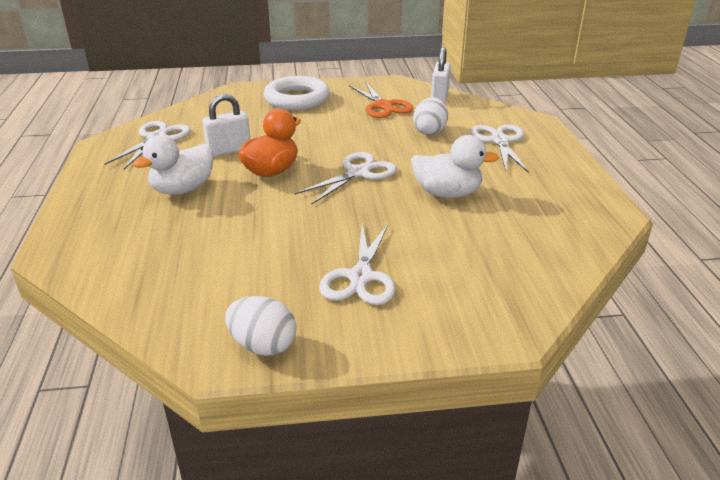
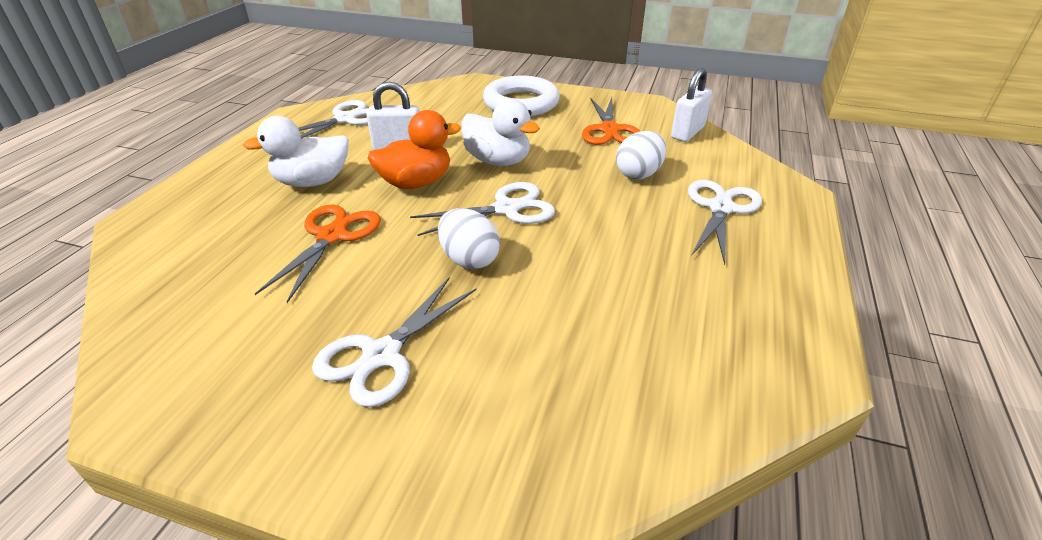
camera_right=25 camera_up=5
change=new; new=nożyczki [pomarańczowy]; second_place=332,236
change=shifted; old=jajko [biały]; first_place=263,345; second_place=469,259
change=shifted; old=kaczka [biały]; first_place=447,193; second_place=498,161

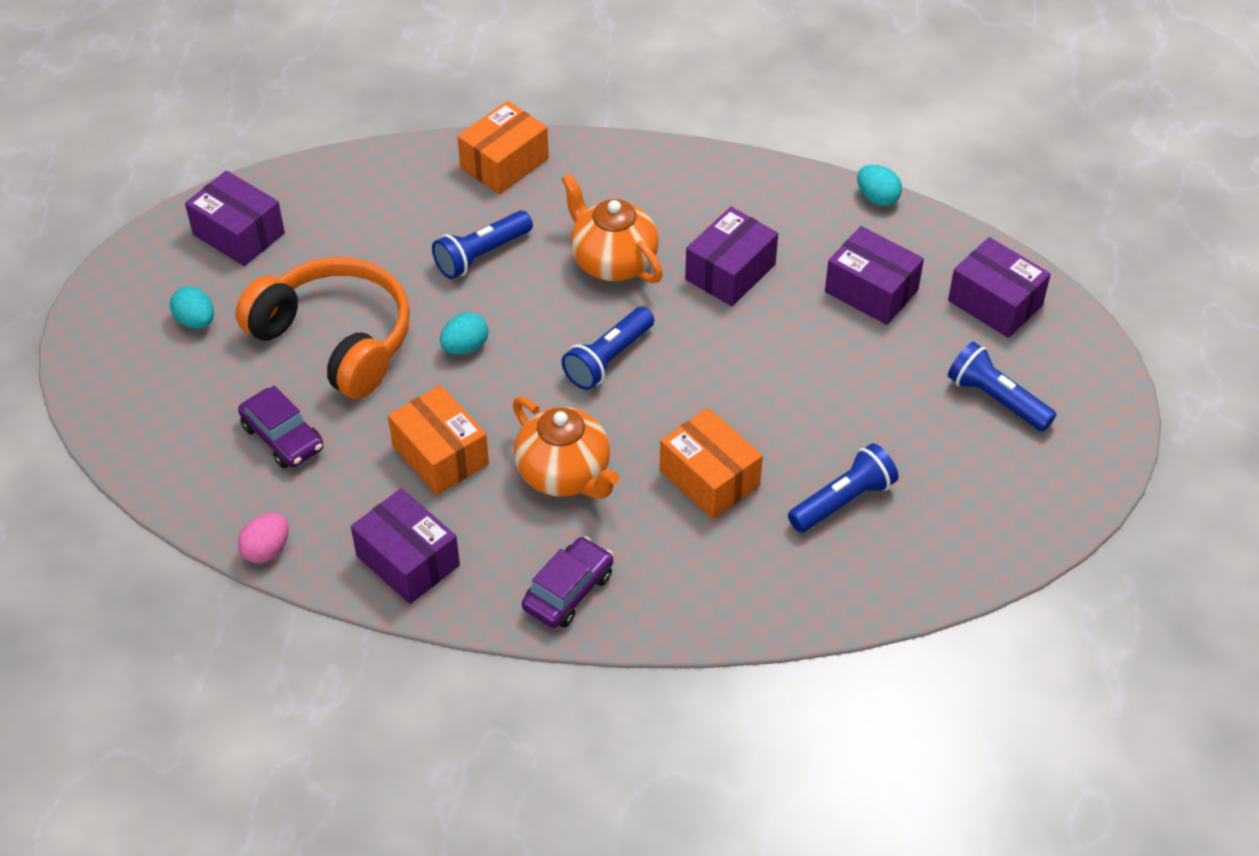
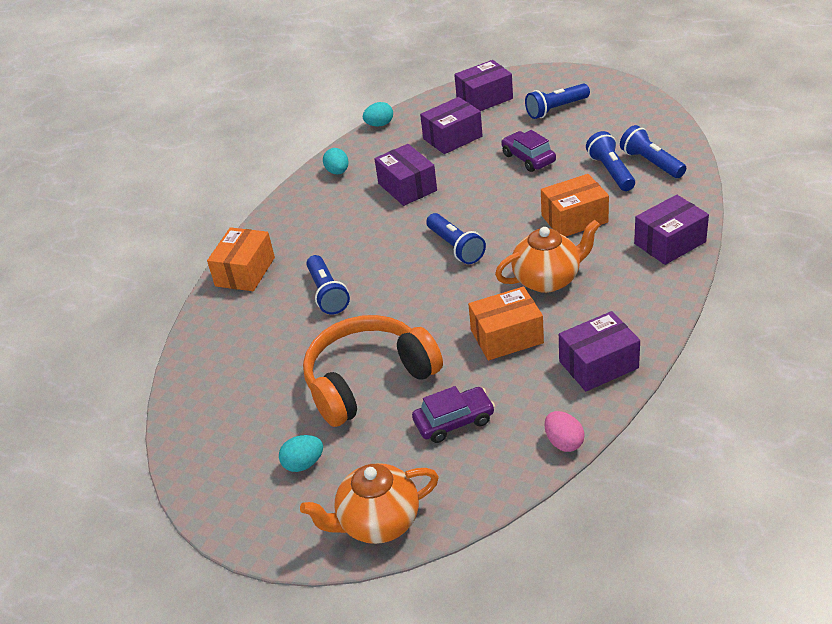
camera_right=-65 camera_up=-10
change=new; new=latarka [niebieski]; second_place=651,163
change=shifted; old=pudełko [fioletowy]; first_place=238,234; second_place=670,243
change=shifted; old=jajko [turkusowy]; first_place=465,347; second_place=338,172
change=shifted; old=samochód [fioletowy]; first_place=568,591; second_place=528,158
change=shifted; old=imbryk [pomarańczowy]; first_place=612,261; second_place=378,522
change=rotated; old=pudełko [pomarańczowy]; first_place=504,163; second_place=245,272; degrees=45

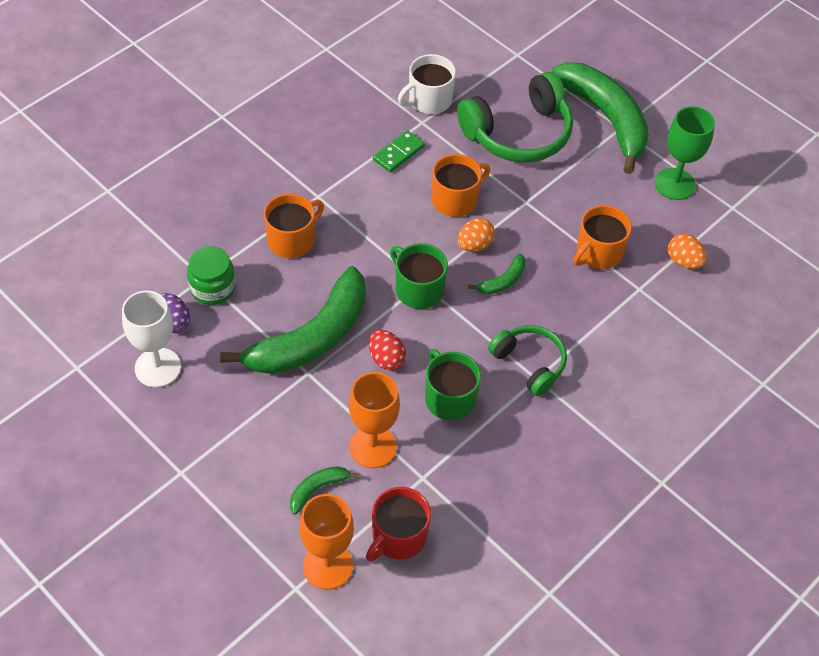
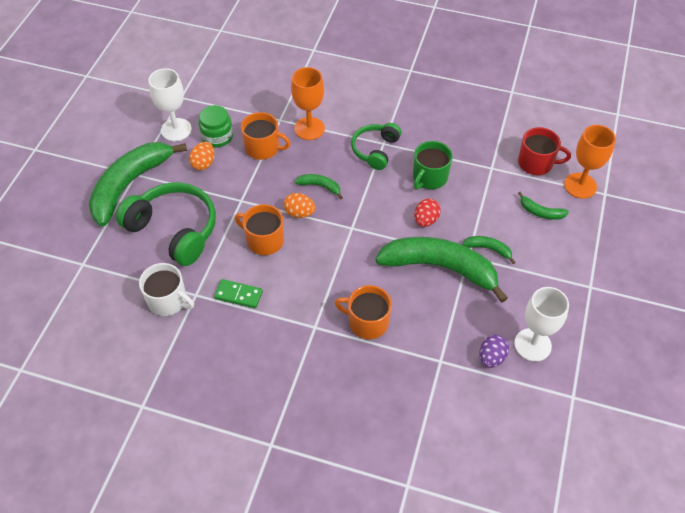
camera_right=-115 camera_up=0
change=gone; old=kubek [zielony]; first_place=418,289
change=new; new=banan [zielony]; second_place=488,249
change=shifted; old=słoik [zielony]; first_place=212,288; second_place=217,137
change=shifted; old=kielich [pomarańczowy]; first_place=373,447; second_place=309,128
change=shifted; old=jajko [pomarańczowy]; first_place=683,261; second_place=203,163
change=repainted; old=kielich [zielony]; new=kielich [biały]; first_place=675,184; second_place=176,130

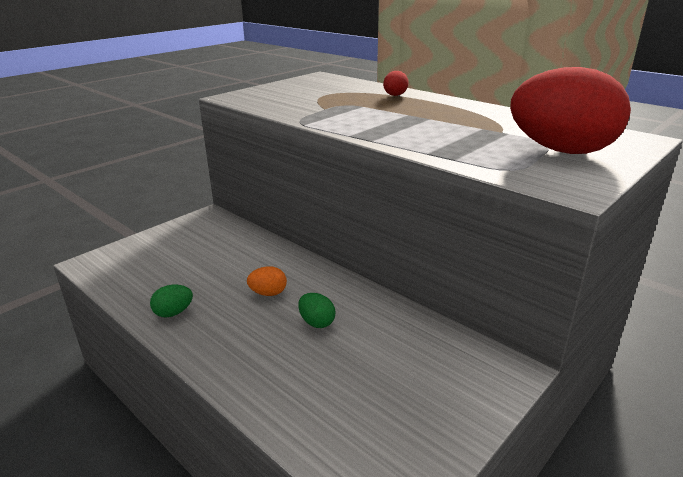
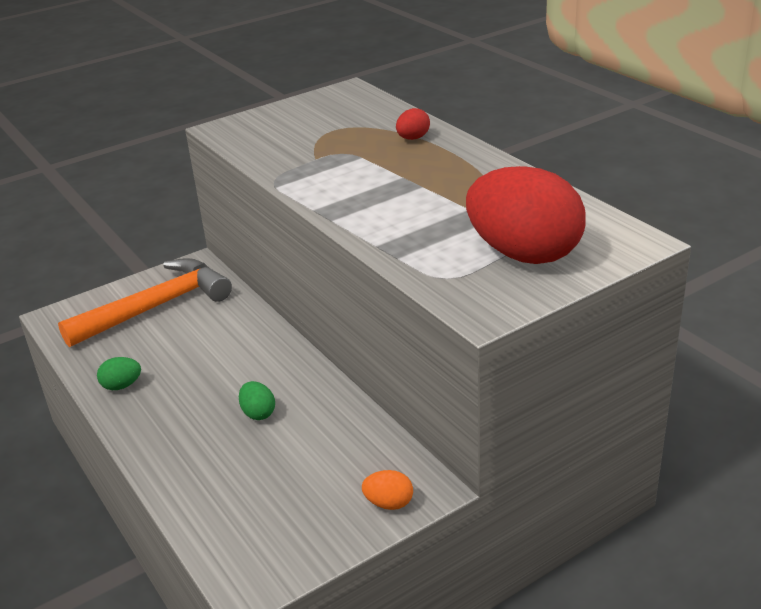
camera_right=15 camera_up=5
change=new; new=młotek [pomarańczowy]; second_place=156,307
change=shifted; old=jajko [pomarańczowy]; first_place=268,293; second_place=389,503

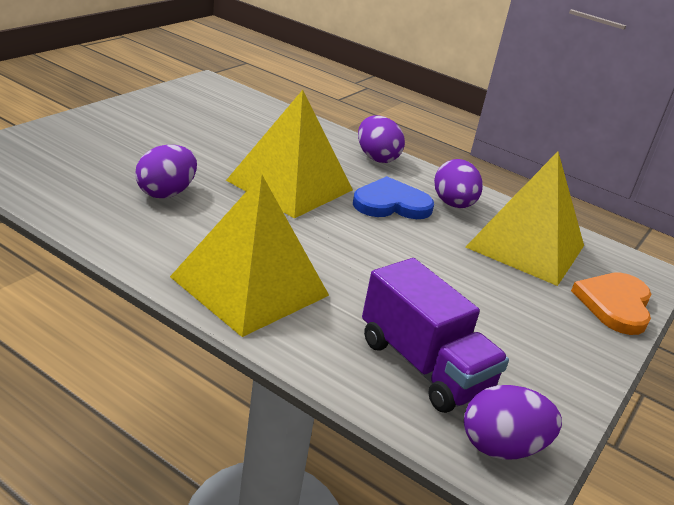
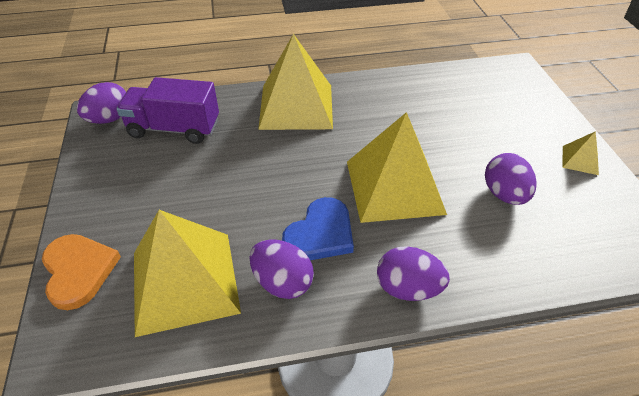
camera_right=140 camera_up=15
change=new; new=piramida [żółty]; second_place=580,160
change=shifted; old=jajko [fioletowy]; first_place=166,193; second_place=504,194

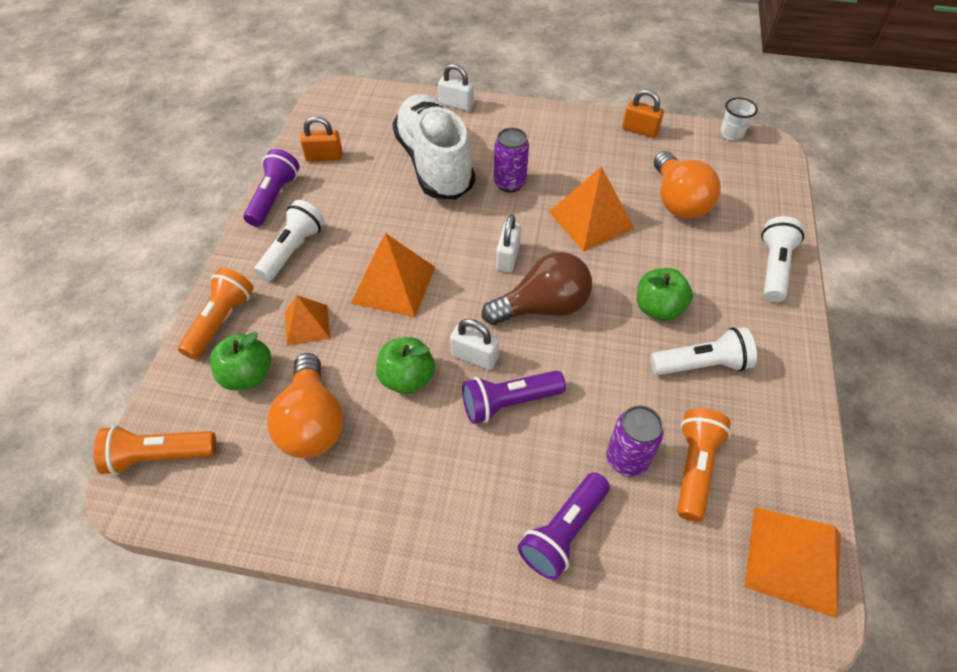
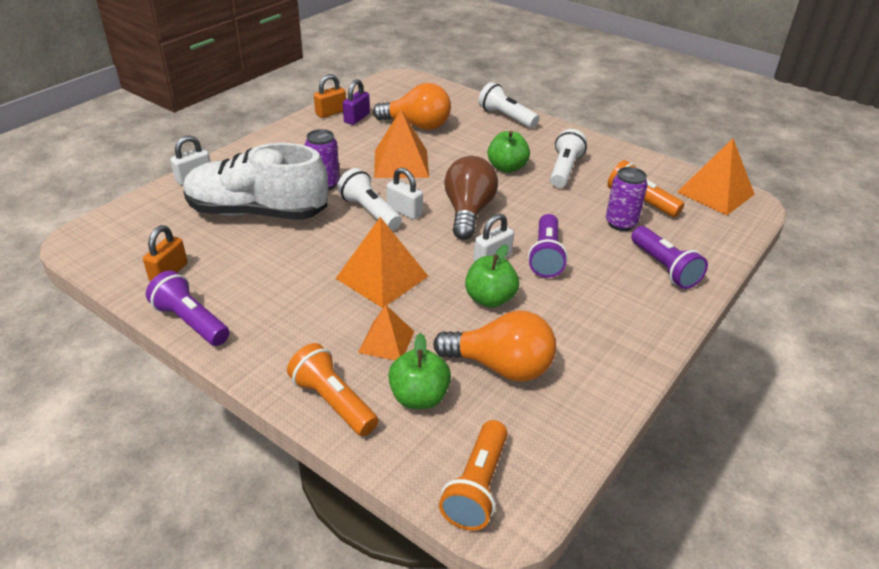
camera_right=-65 camera_up=-15
change=gone; old=szklanka [biały]; first_place=731,134
change=new; new=kłódka [fioletowy]; second_place=357,118
change=shifted; old=latarka [biały]; first_place=293,250; second_place=370,212

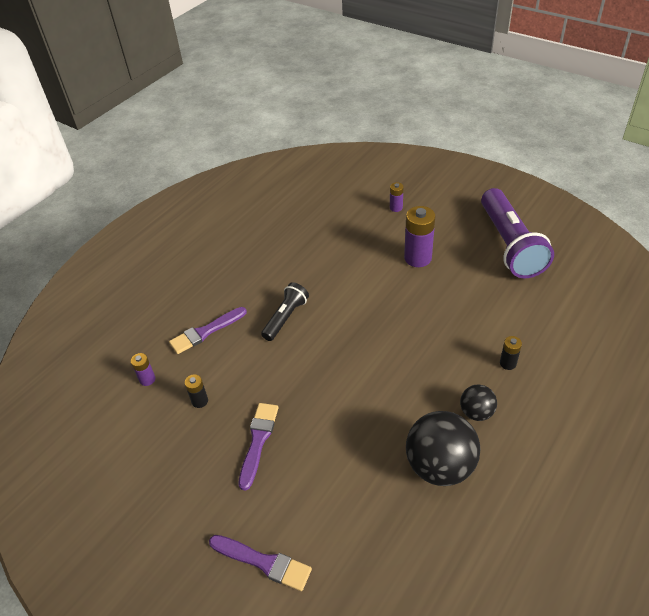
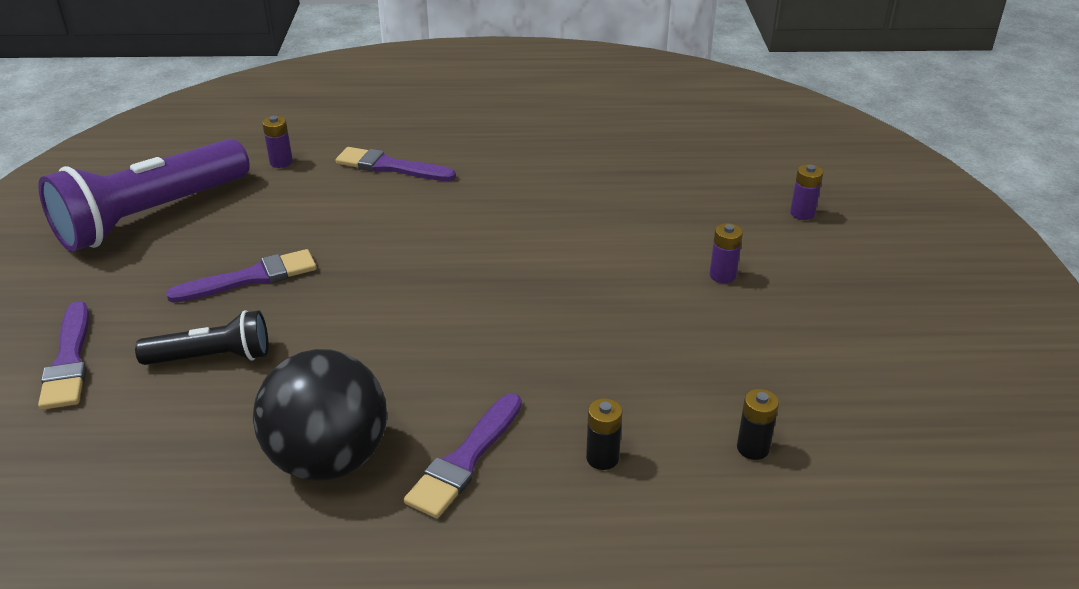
camera_right=50 camera_up=-10
change=shifted; old=bateria [czarny]; first_place=200,401; second_place=753,448
change=shifted; old=latarka [czarny]; first_place=286,317; second_place=212,358
change=shifted; old=latarka [fioletowy]; first_place=509,245; second_place=150,216
change=swapped; old=piłka [czarny]; new=pędzel [fioletowy]; first_place=476,412; second_place=465,460
change=scaled; old=bateria [fioletowy]; first_place=418,258; second_place=722,275; factor=0.52

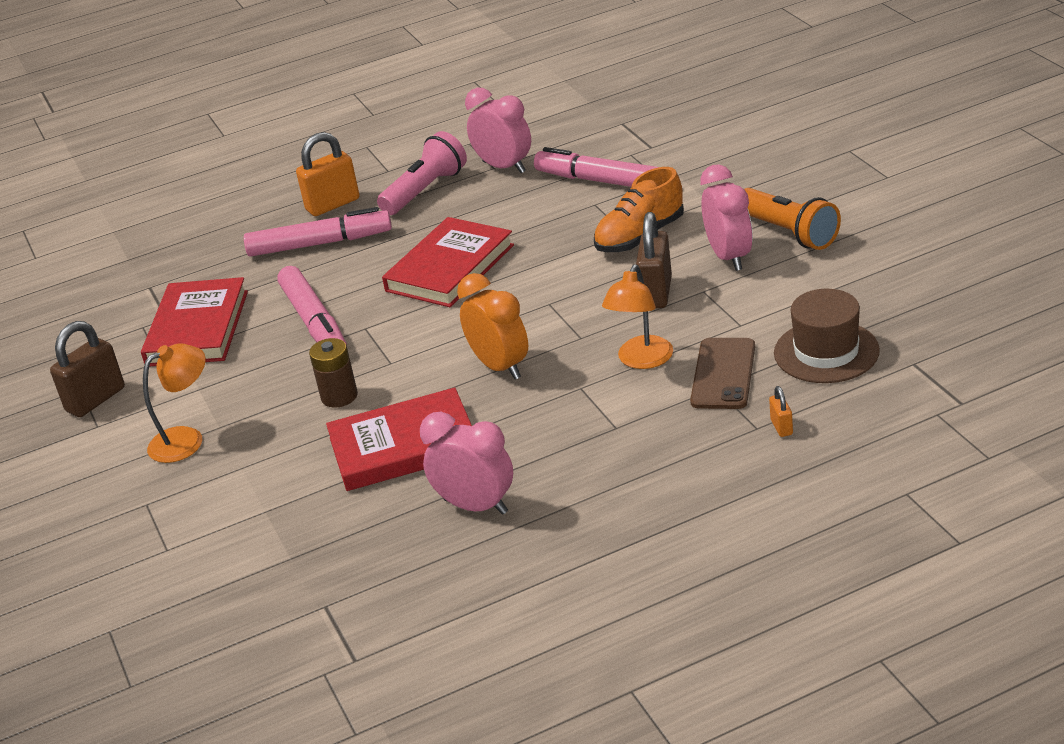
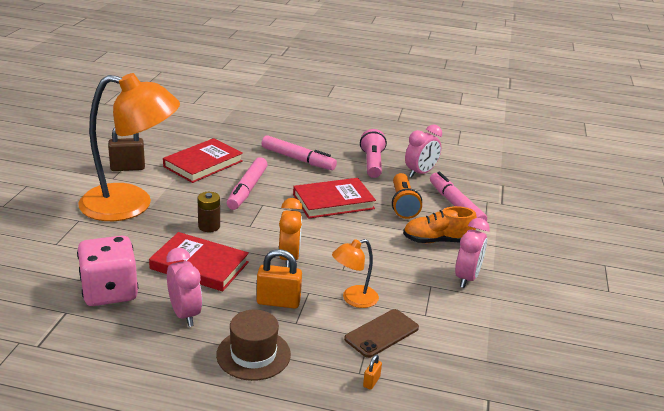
camera_right=30 camera_up=-5
change=gone; old=kłódka [brązowy]; first_place=656,293
change=new; new=kostka do gry [różowy]; second_place=110,292
change=shifted; old=kłódka [pomarańczowy]; first_place=332,204; second_place=278,302
change=shifted; old=latarka [pomarańczowy]; first_place=789,233; second_place=403,204
change=shifted; old=kapelusz [brązowy]; first_place=826,352; second_place=253,354
change=rotated; old=latarka [różowy]; first_place=426,190; second_place=372,163; degrees=-75
change=rotated; old=budzik [różowy]; first_place=504,167; second_place=420,173; degrees=60
change=scaled; old=lampka [pomarańczowy]; first_place=187,440; second_place=131,205; factor=2.25

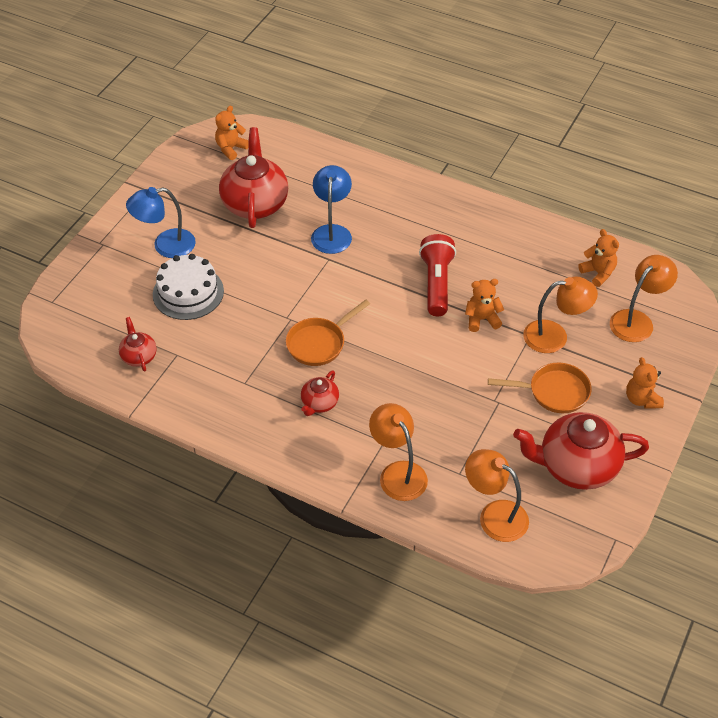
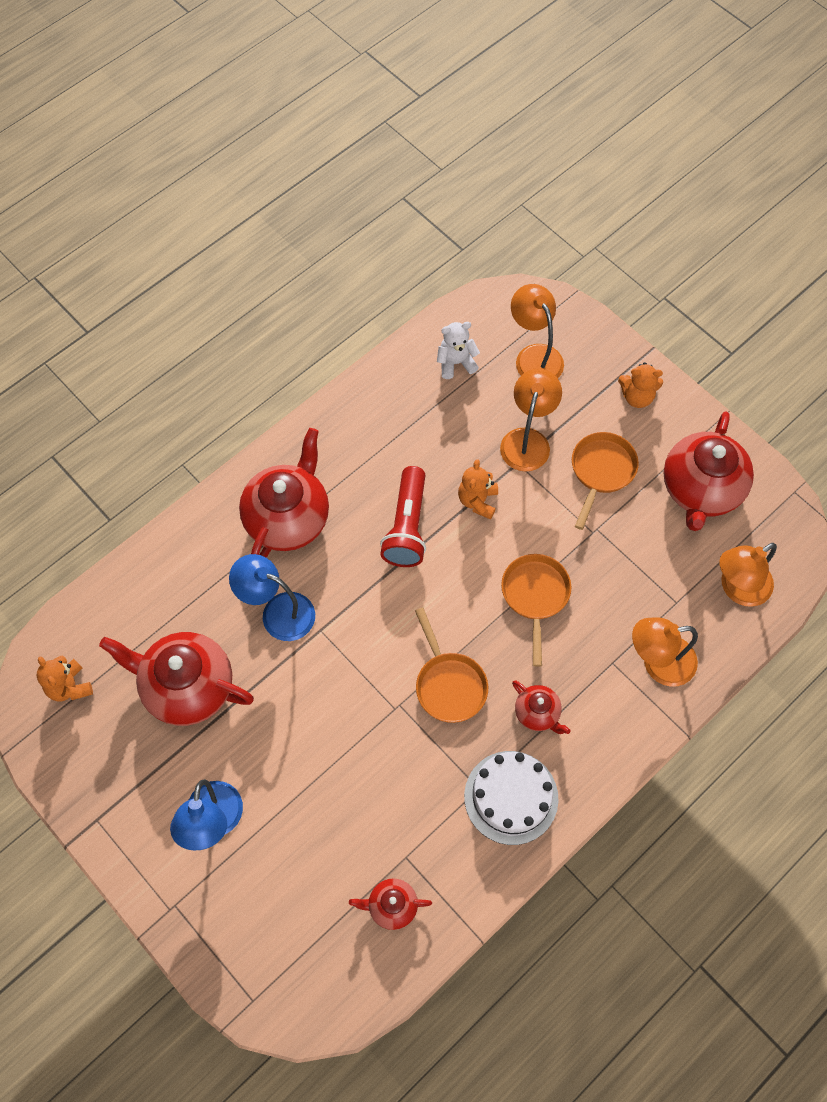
camera_right=-70 camera_up=15
change=new; new=imbryk [czerwony]; second_place=288,518
change=new; new=patelnia [pomarańczowy]; second_place=535,596
change=shifted; old=tort [biały]; first_place=188,292; second_place=511,797
change=repainted; old=miś [pomarańczowy]; new=miś [biały]; first_place=598,273; second_place=456,363
change=rotated; old=latarka [czerwony]; first_place=436,283; second_place=407,527; degrees=-105

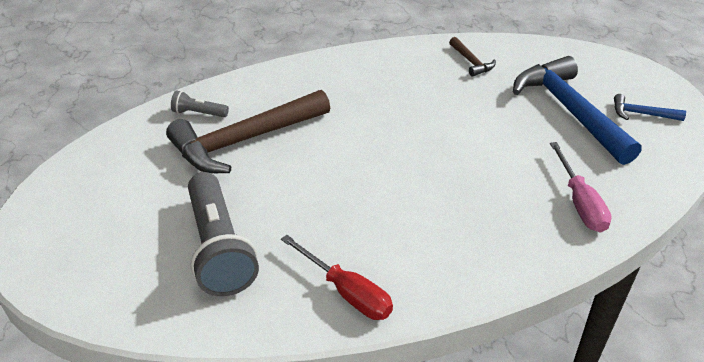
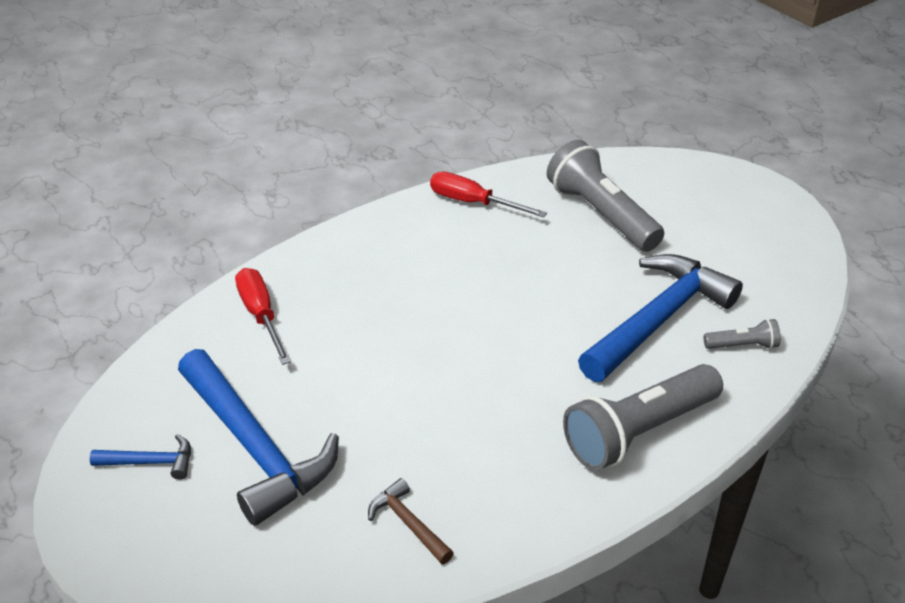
camera_right=165 camera_up=0
change=new; new=latarka [szary]; second_place=638,432
change=repainted; old=młotek [brązowy]; new=młotek [niebieski]; first_place=245,140; second_place=658,320
change=repainted; old=śrubokręt [różowy]; new=śrubokręt [czerwony]; first_place=580,203; second_place=261,315

